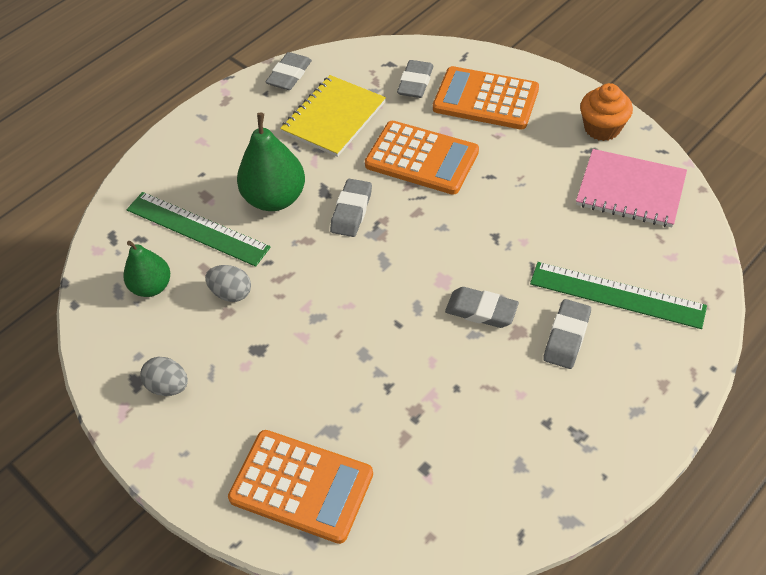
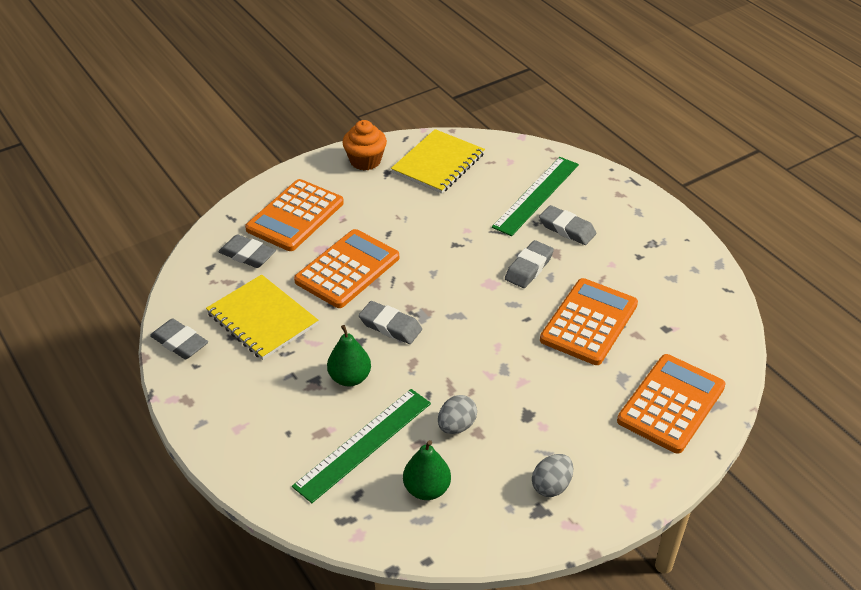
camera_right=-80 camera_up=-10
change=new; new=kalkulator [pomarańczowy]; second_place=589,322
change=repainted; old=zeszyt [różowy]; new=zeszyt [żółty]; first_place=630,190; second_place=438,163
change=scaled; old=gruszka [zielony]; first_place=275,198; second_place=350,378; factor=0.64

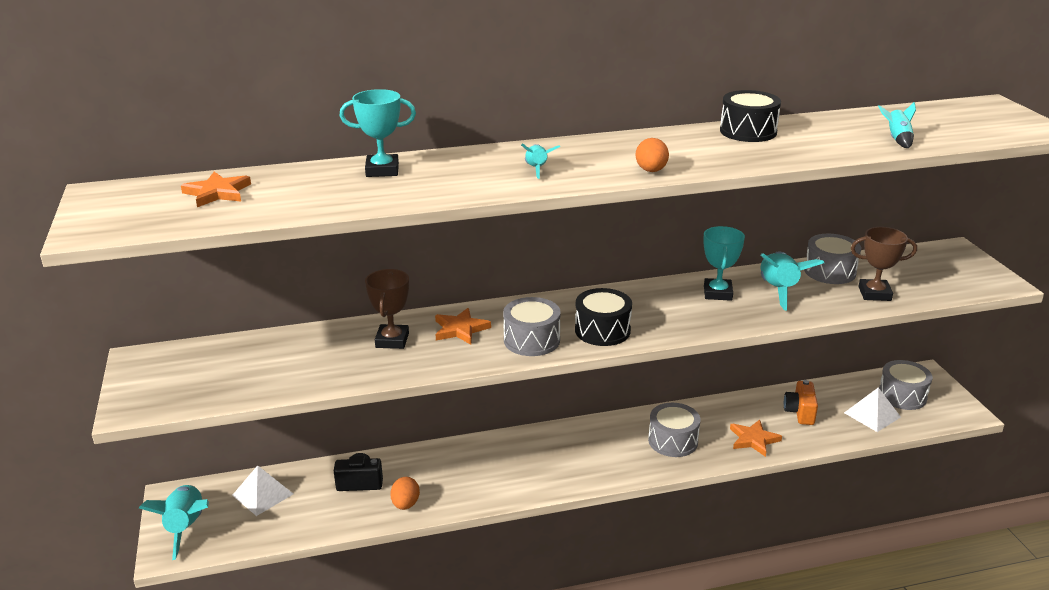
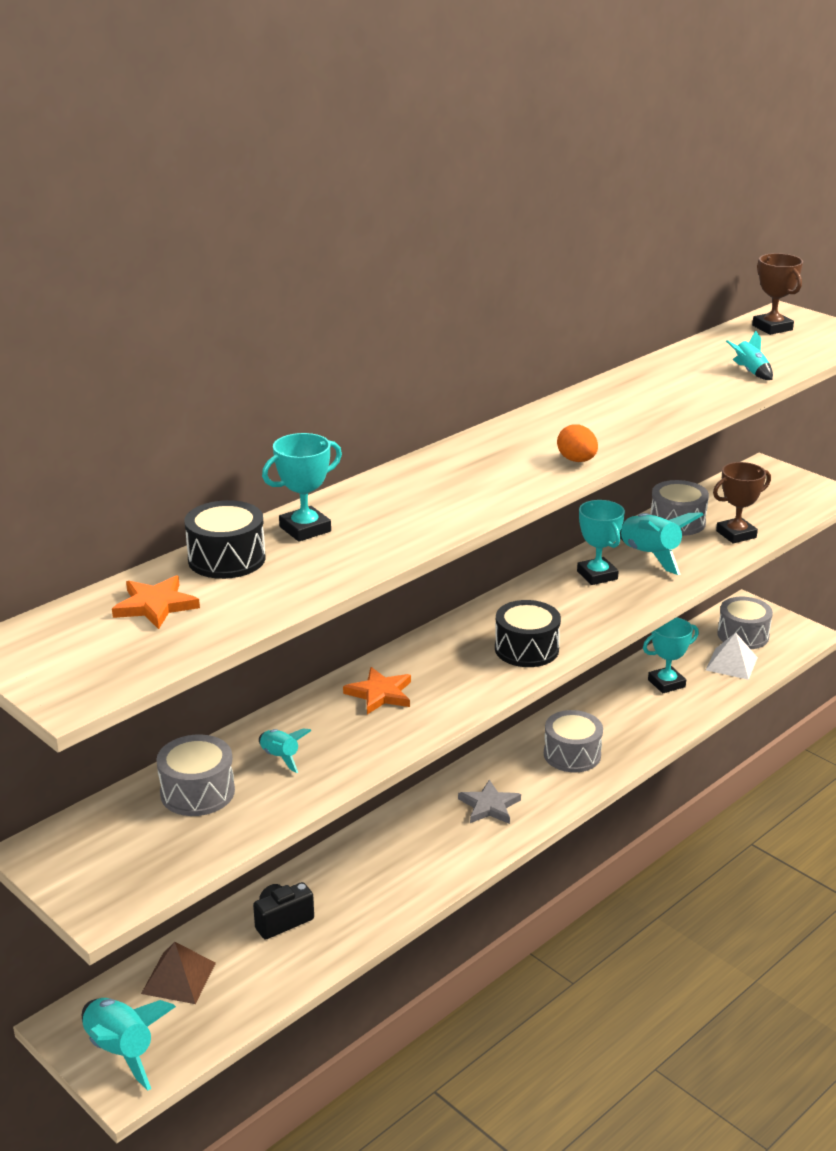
camera_right=-30 camera_up=0
change=gone; old=jajko [pomarańczowy]; first_place=405,504
change=gone; old=gwiazda [pomarańczowy]; first_place=753,439
change=new; new=gwiazda [szary]; second_place=489,806
change=shifted; old=puchar [brązowy]; first_place=392,340; second_place=772,328
change=shifted; old=bęben [szary]; first_place=531,340; second_place=197,792
change=shifted; old=rakieta [turkusowy]; first_place=537,169; second_place=280,757
change=shifted; old=bęben [czarny]; first_place=748,131; second_place=226,559
change=swapped; old=aparat fotograficzny [pomarańczowy]; new=puchar [turkusowy]; first_place=800,412; second_place=666,683
change=repainted; old=piramida [biały]; new=piramida [brązowy]; first_place=263,494; second_place=179,978

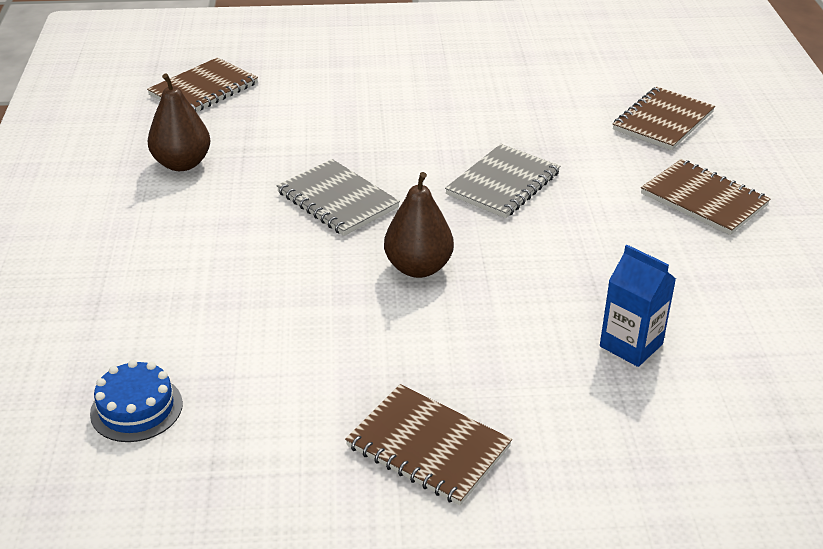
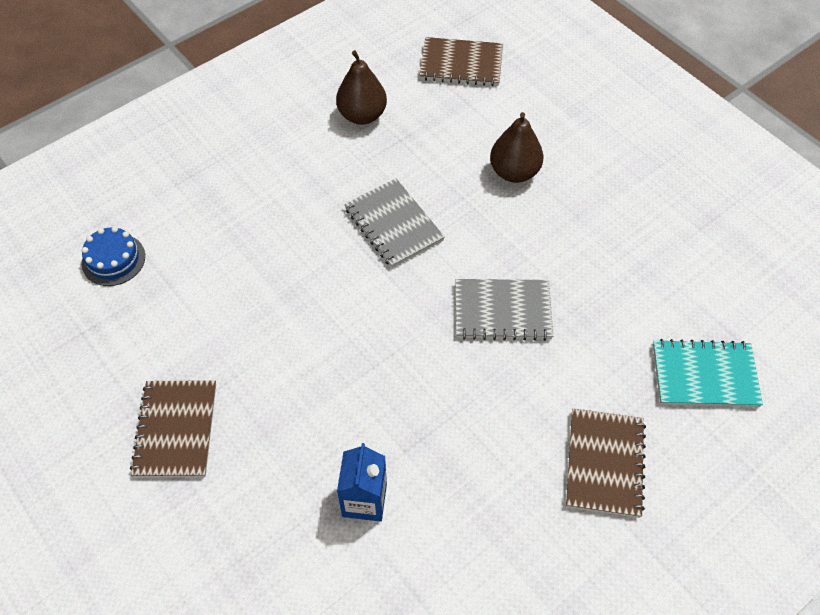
camera_right=55 camera_up=20
change=shifted; old=gruszka [brązowy]; first_place=418,268; second_place=514,172
change=repainted; old=zeszyt [brązowy]; new=zeszyt [turkusowy]; first_place=663,121; second_place=704,375
change=rotated; old=zeszyt [szary]; first_place=337,200; second_place=393,224; degrees=-45

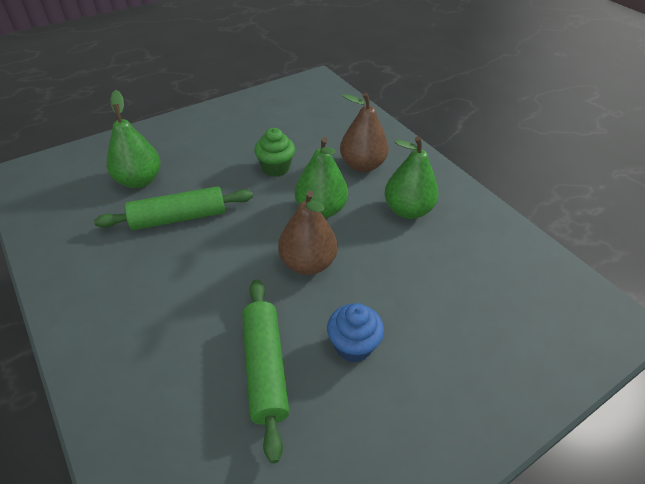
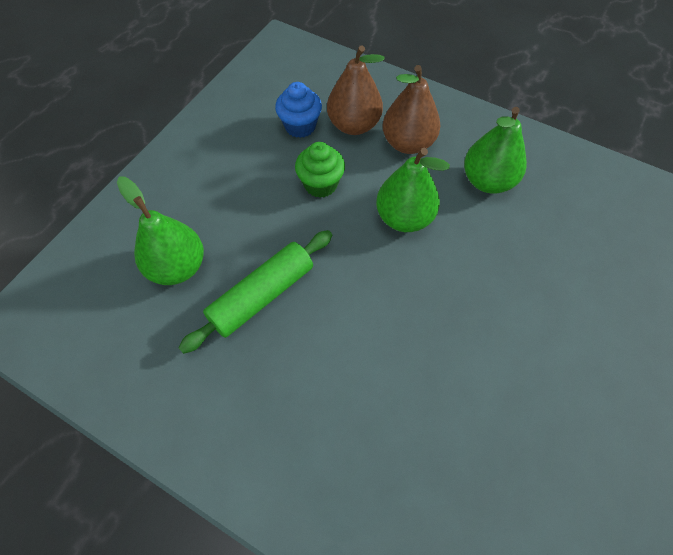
camera_right=-25 camera_up=15
change=gone; old=wałek do ciasta [zielony]; first_place=265,368
change=shifted; old=gruszka [brązowy]; first_place=307,263; second_place=354,125
change=shifted; old=muffinka [niebieski]; first_place=353,346; second_place=300,126

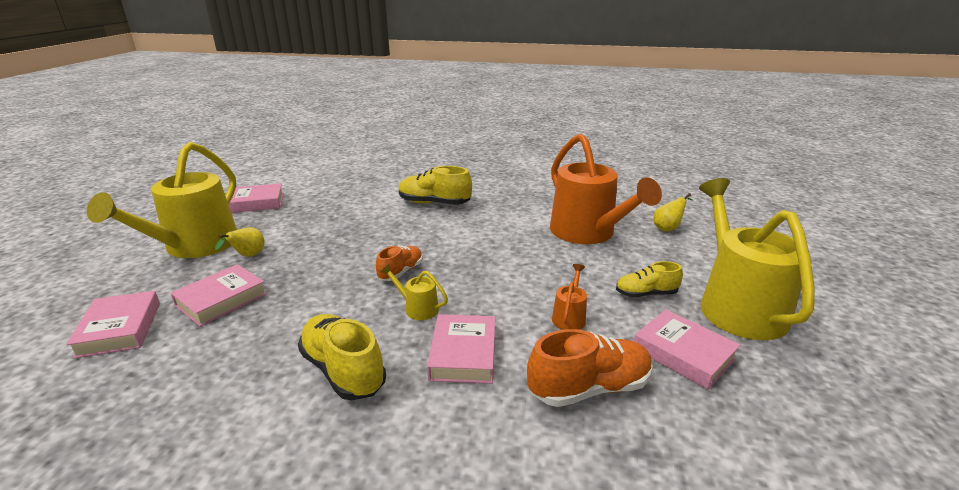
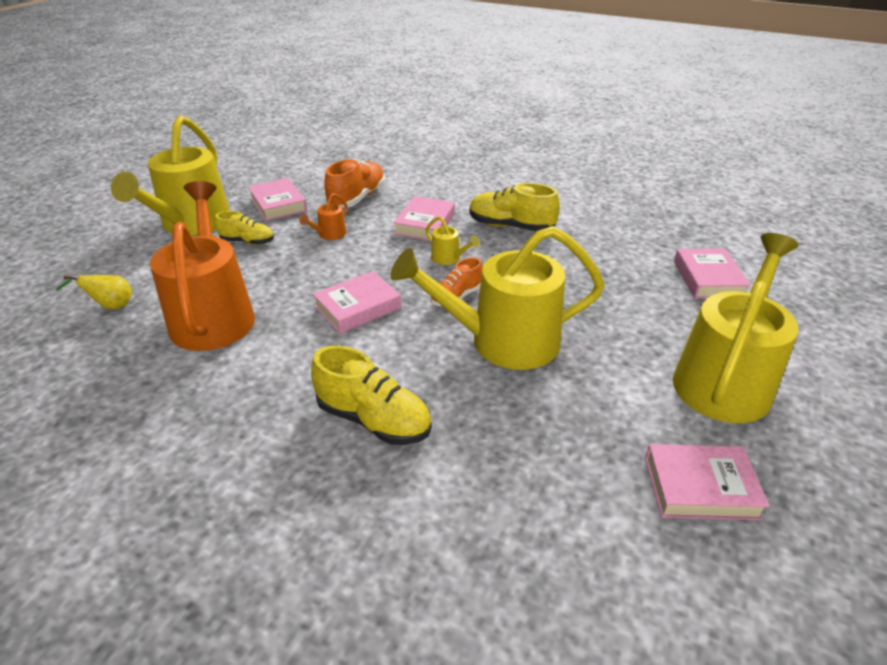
camera_right=-165 camera_up=10
change=gone; old=gruszka [żółty]; first_place=248,256
change=new; new=konewka [żółty]; second_place=502,341
change=shifted; old=książka [różowy]; first_place=221,300; second_place=358,307
change=rotated; old=but [żółty]; first_place=343,370; second_place=510,226; degrees=135
change=rotated; old=but [pomarańczowy]; first_place=589,388; second_place=357,198; degrees=120

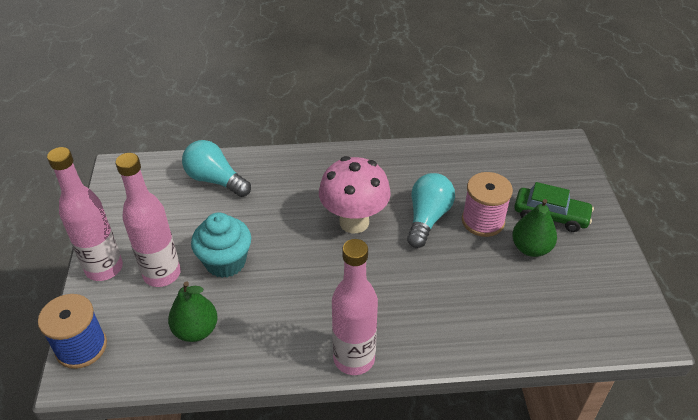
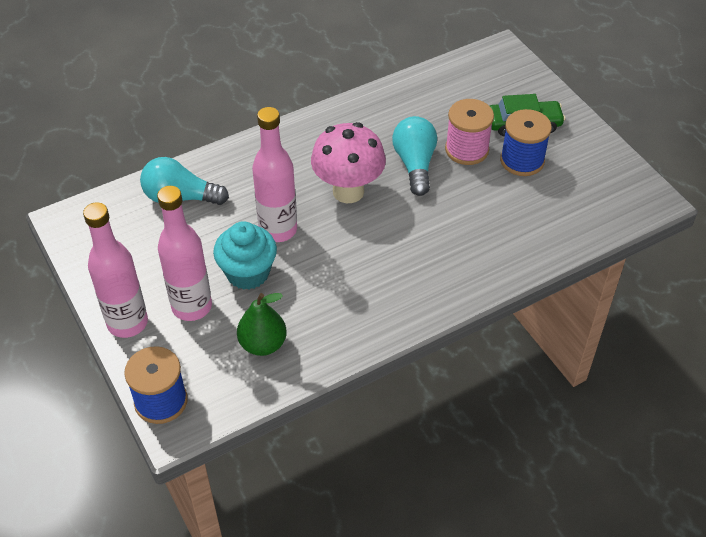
camera_right=-25 camera_up=5
change=shifted; old=butelka [różowy]; first_place=354,358; second_place=278,230
change=swapped; old=gruszka [zielony]; new=szpulka [niebieski]; first_place=530,248; second_place=522,160

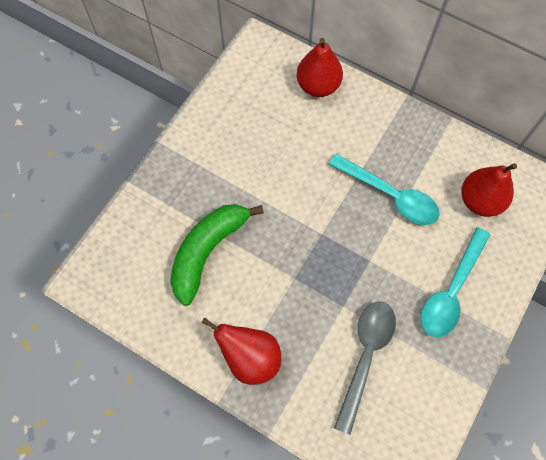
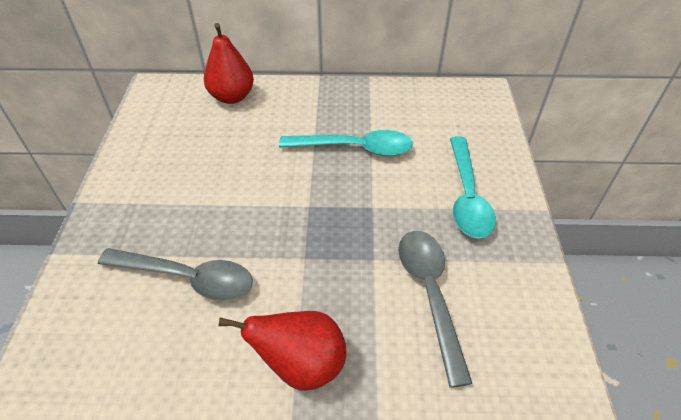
camera_right=-30 camera_up=-20
change=gone; old=gruszka [czerwony]; first_place=480,201
change=swapped; old=banan [zielony]; new=łyżka [szary]; first_place=208,251; second_place=188,278

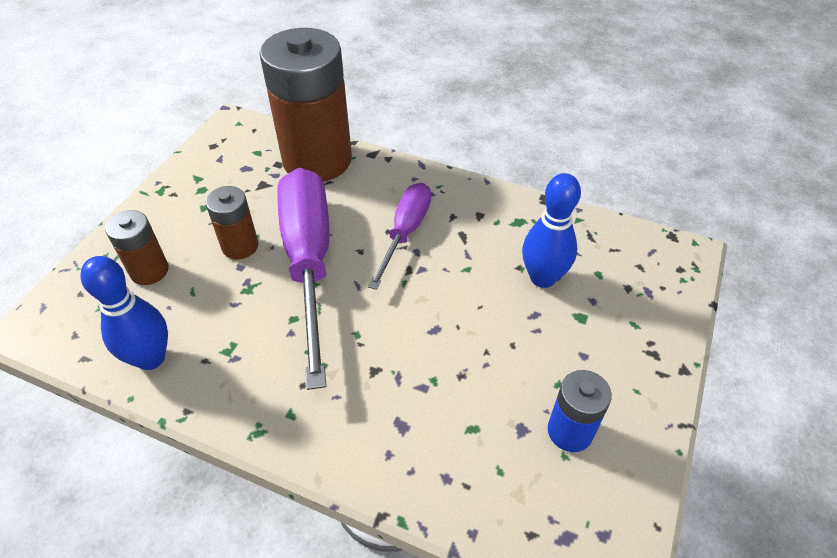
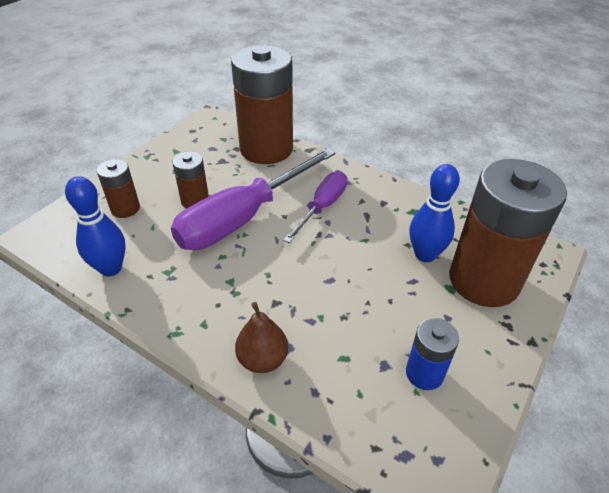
camera_right=10 camera_up=-5
change=new; new=gruszka [brązowy]; second_place=262,359
change=new; new=bateria [brązowy]; second_place=483,280
change=rotated; old=śrubokręt [fioletowy]; first_place=309,261; second_place=243,218; degrees=-135

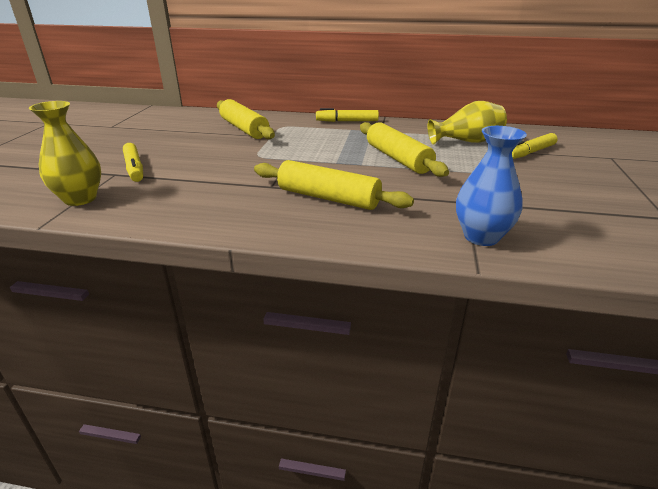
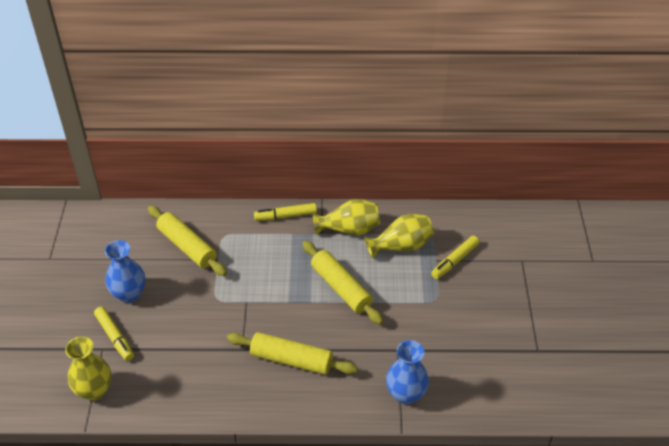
camera_right=-10 camera_up=15
change=new; new=wazon [niebieski]; second_place=129,294
change=new; new=wazon [żółty]; second_place=349,229

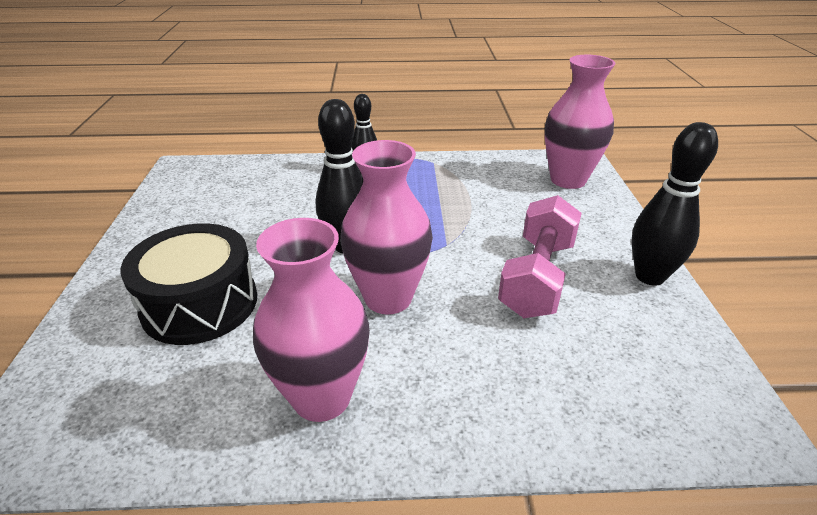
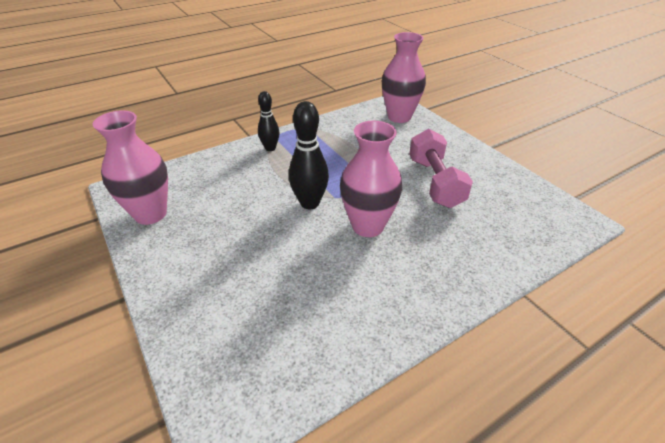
camera_right=-30 camera_up=5
change=gone; old=bęben [czarny]; first_place=200,304
change=gone; old=kręgiel [czarny]; first_place=650,276
change=shifted; old=wazon [różowy]; first_place=322,397; second_place=150,214

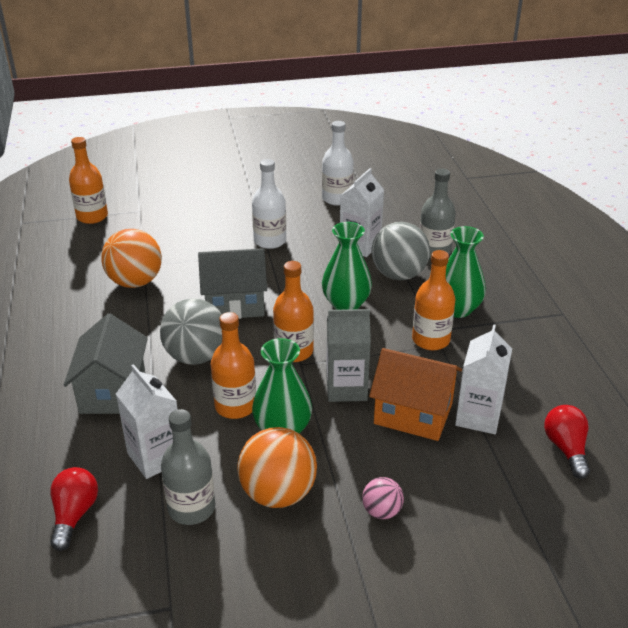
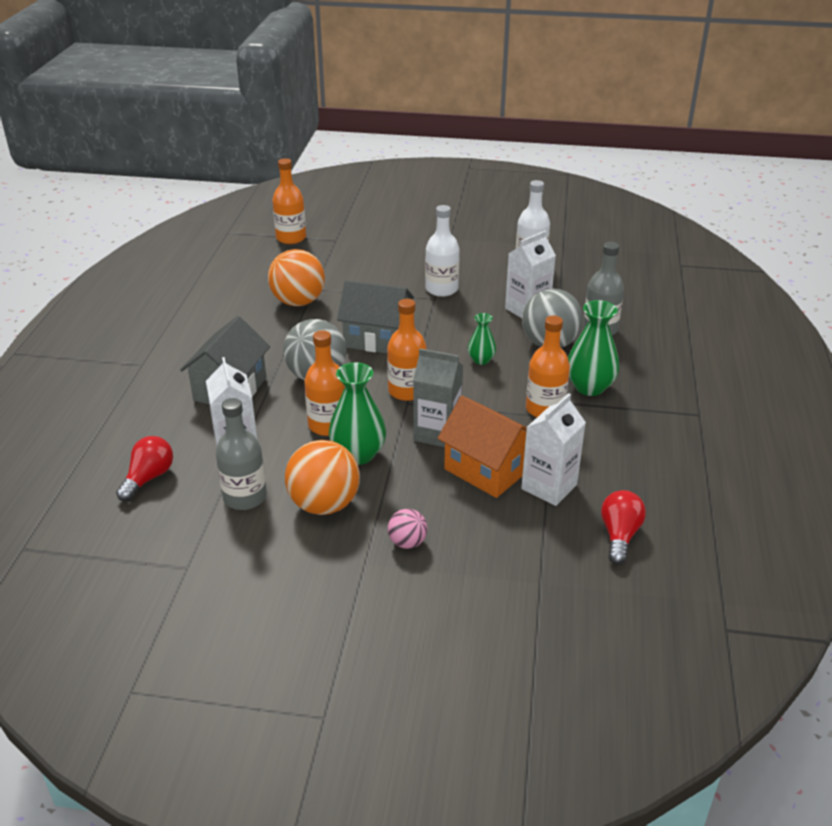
camera_right=20 camera_up=0
change=scaled; old=wazon [zielony]; first_place=346,304; second_place=481,360; factor=0.57

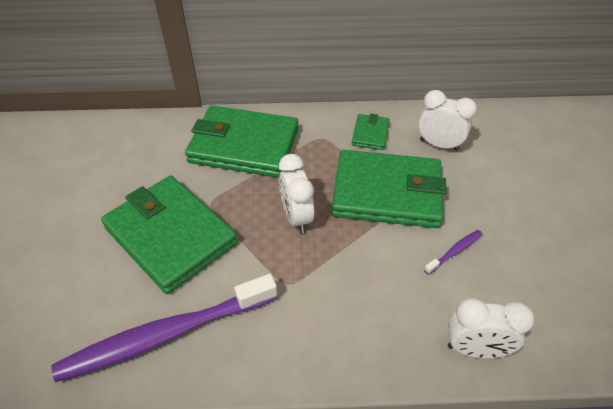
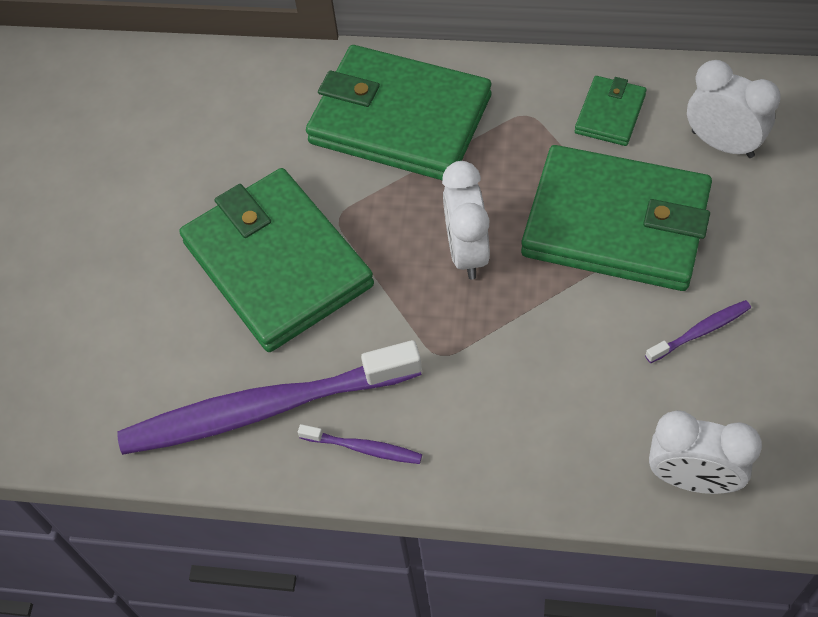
camera_right=15 camera_up=10
change=new; new=szczoteczka do zębów [fioletowy]; second_place=363,448

